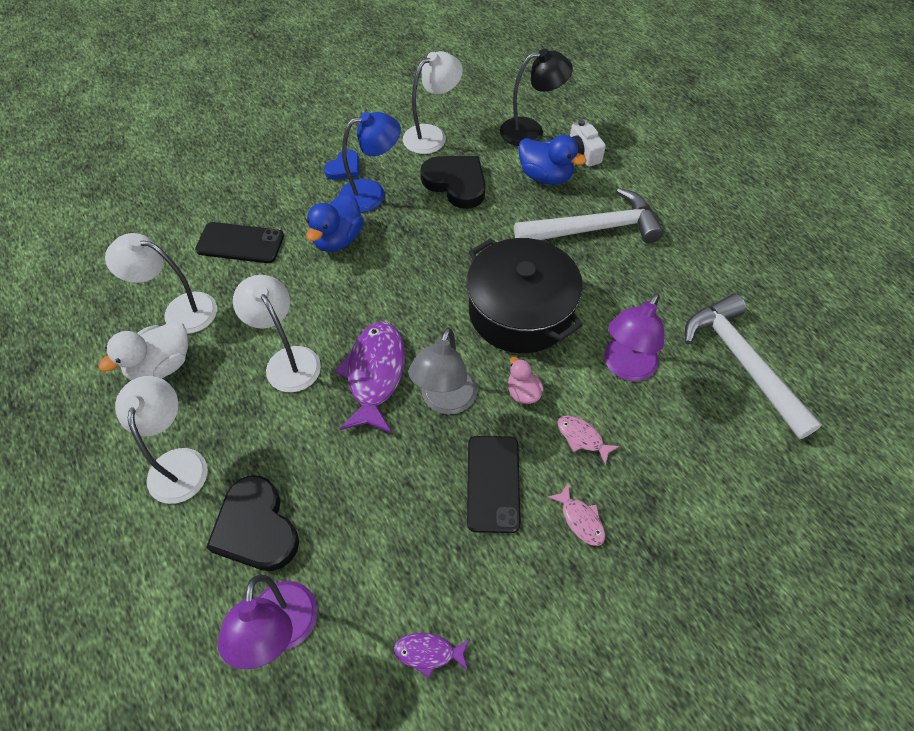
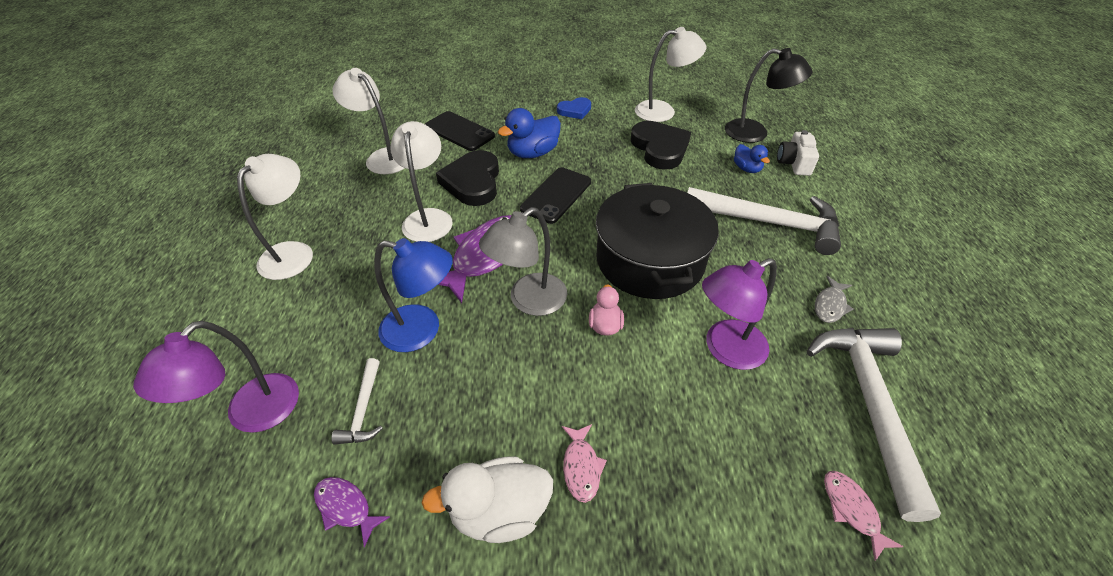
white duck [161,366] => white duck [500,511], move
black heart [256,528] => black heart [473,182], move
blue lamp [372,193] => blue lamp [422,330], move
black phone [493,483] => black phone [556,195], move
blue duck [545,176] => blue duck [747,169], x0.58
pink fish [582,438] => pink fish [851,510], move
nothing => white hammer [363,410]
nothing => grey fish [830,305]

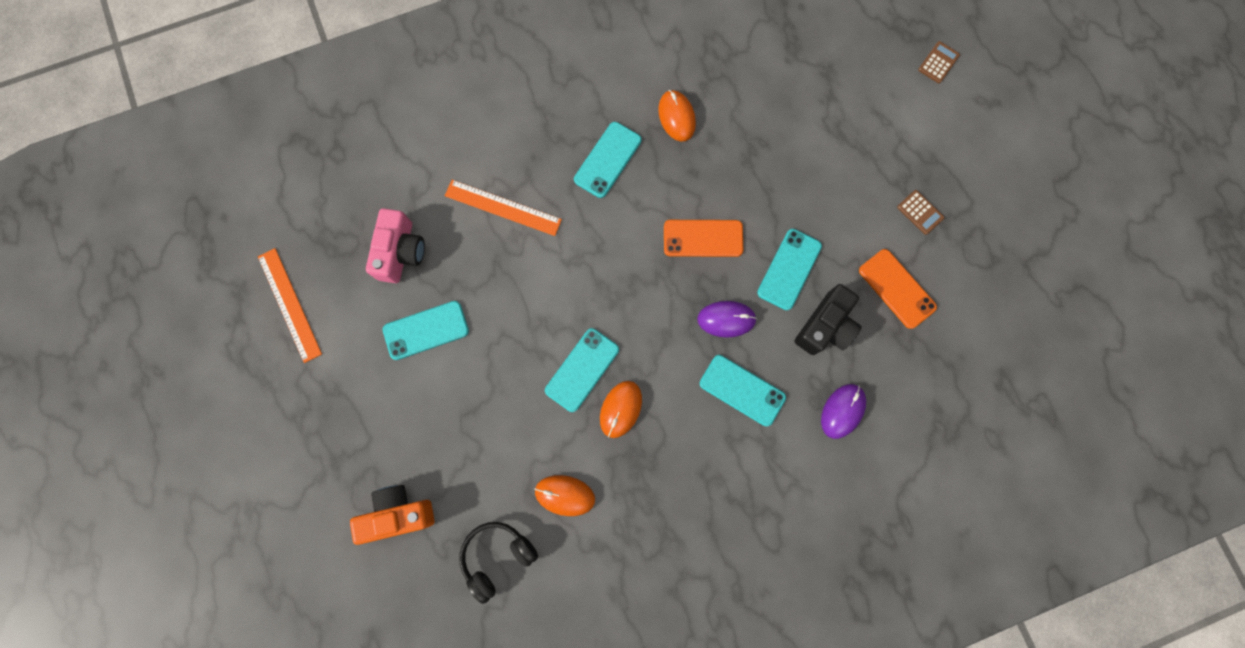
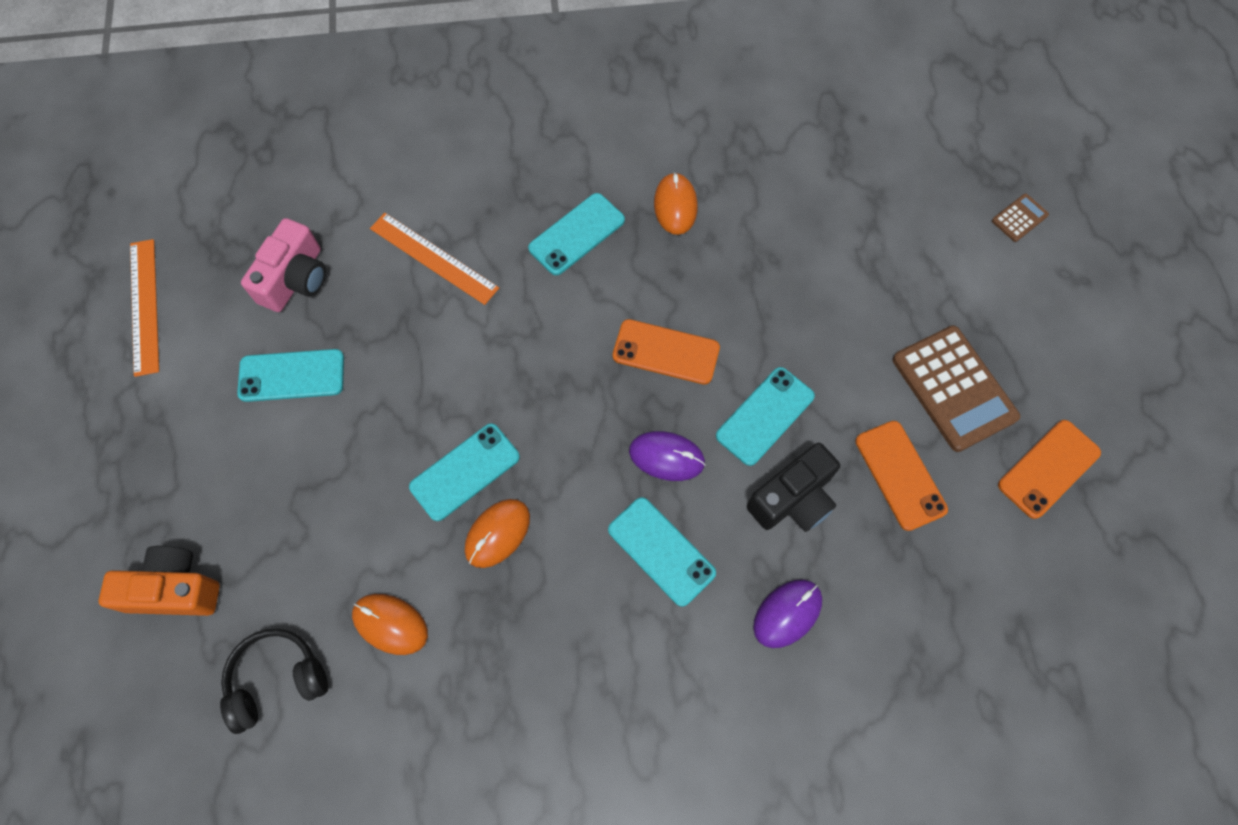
brown calculator [920,212] => brown calculator [954,388], x2.16
nothing => orange phone [1048,469]

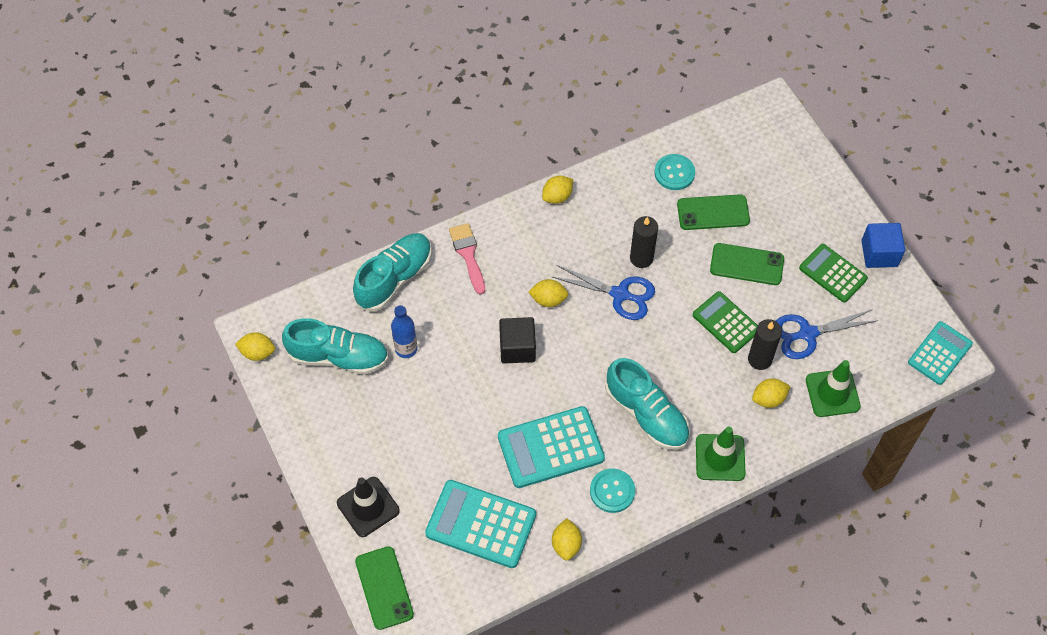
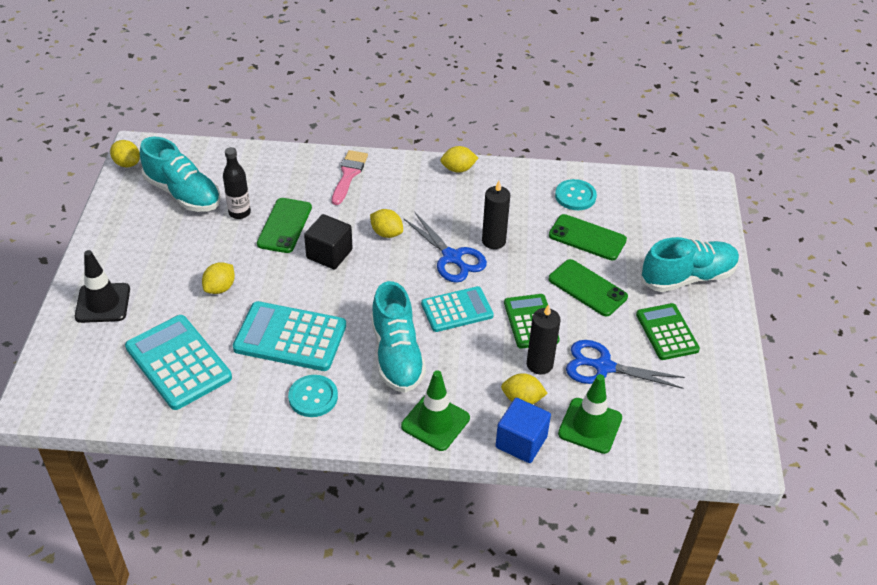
turquoise shoe [394,278] => turquoise shoe [687,277], move
green phone [384,588] => green phone [284,225], move
blue bottle [406,349] => black bottle [239,213]
yellow lemon [566,544] => yellow lemon [220,288], move
blue cube [879,253] => blue cube [521,442], move
turquoise calculator [939,353] => turquoise calculator [457,310], move

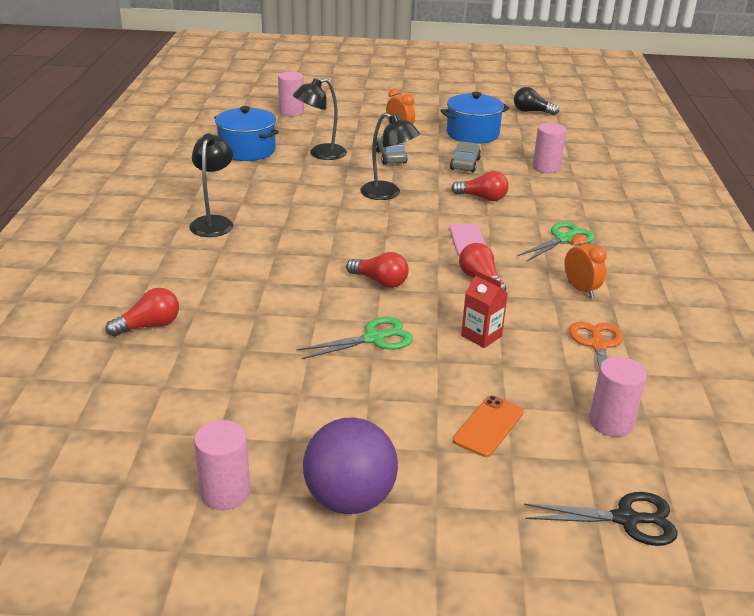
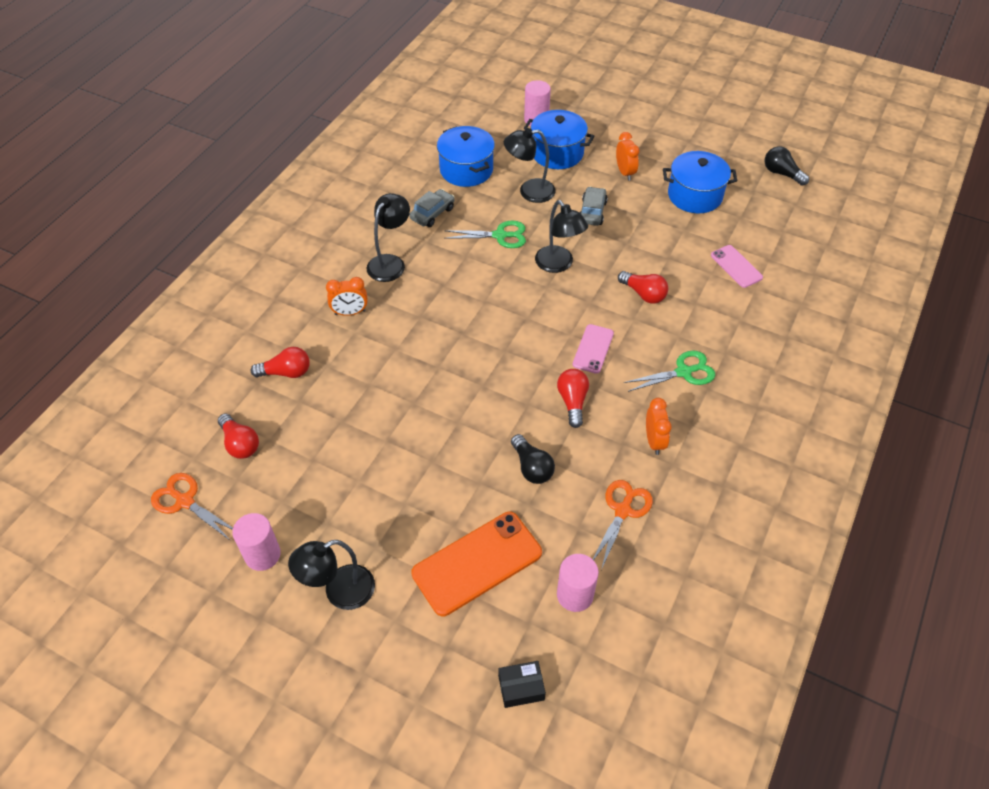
green scissors [374,339] => green scissors [500,235], move
purple ball [349,499] => black lamp [339,592]
red light bulb [380,281] => red light bulb [240,444], move
grey car [465,164] => grey car [432,213], move
orange phone [488,426] => orange phone [477,563], x1.82
red carton [481,336] => black light bulb [532,467]
black scissors [626,519] => black box [521,687]
pink cylinder [546,168] => pink phone [736,266]
nothing => orange scissors [185,501]
nothing => orange clock [350,312]
nothing => blue pot [557,153]

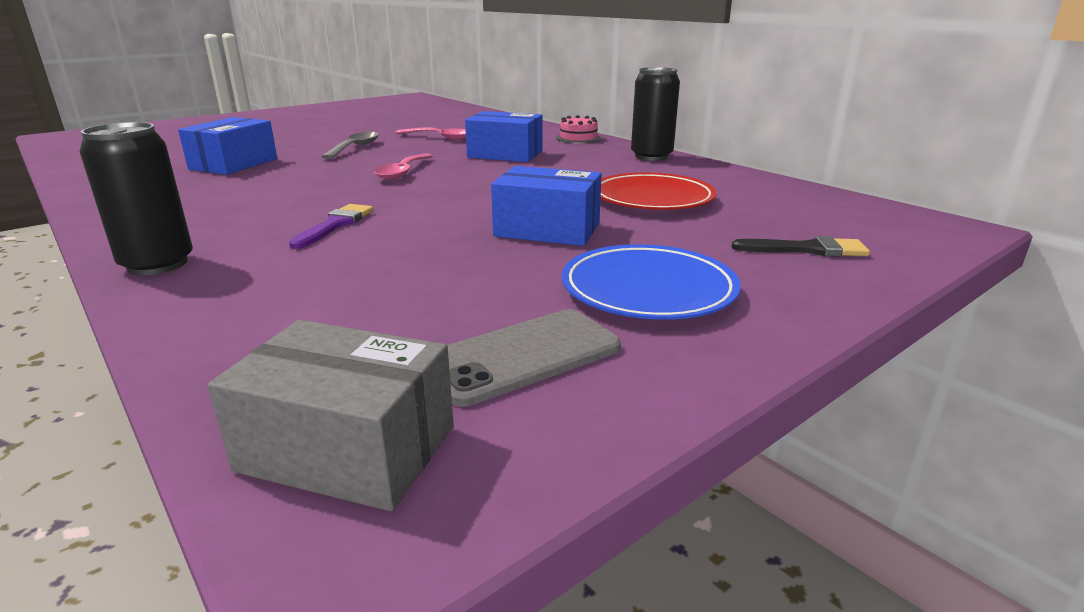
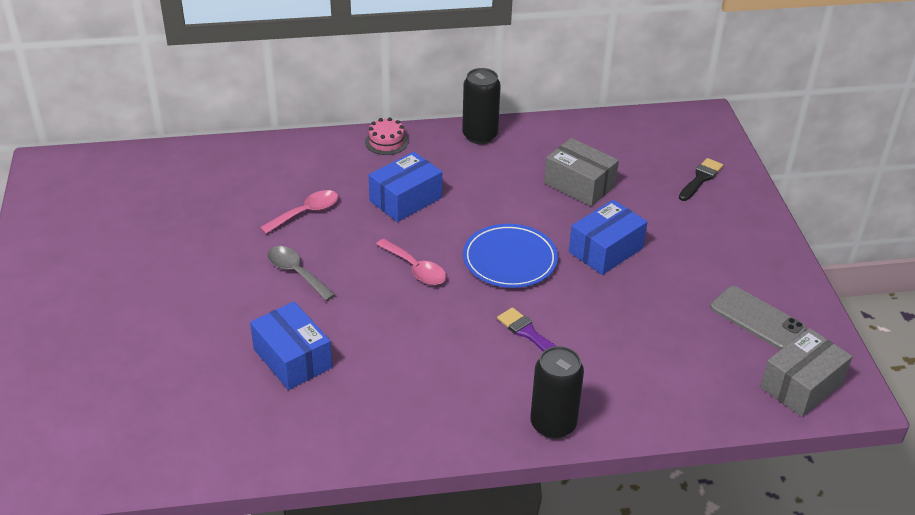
grey phone [522,356] => grey phone [757,318], 45 degrees counterclockwise
blue plate [648,289] => blue plate [510,260], move
red plate [652,198] => grey box [579,185]

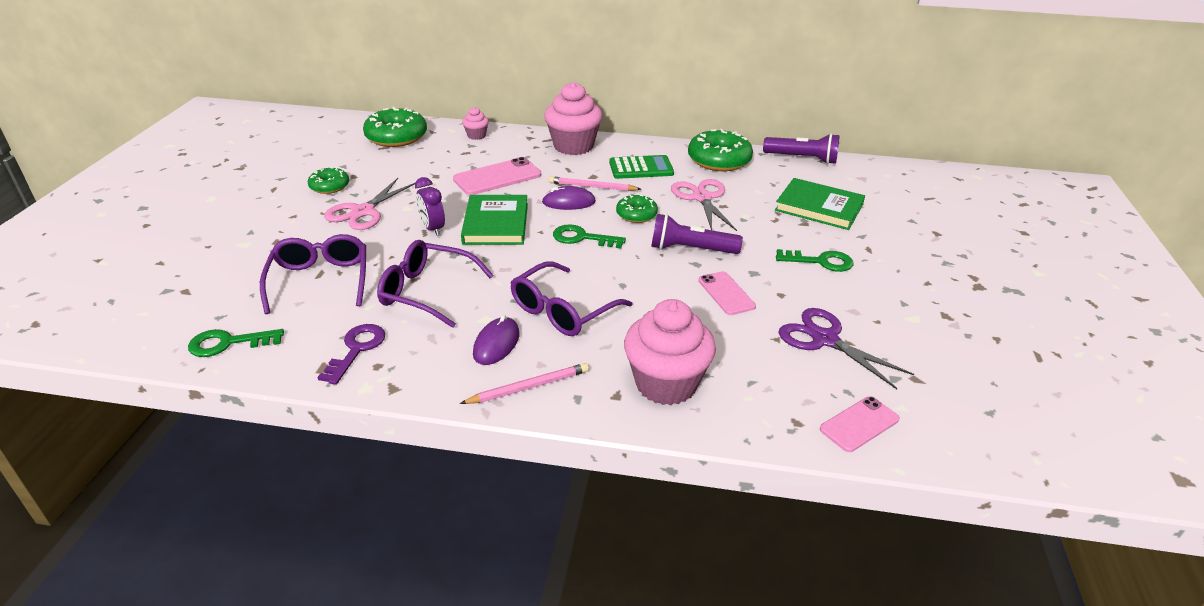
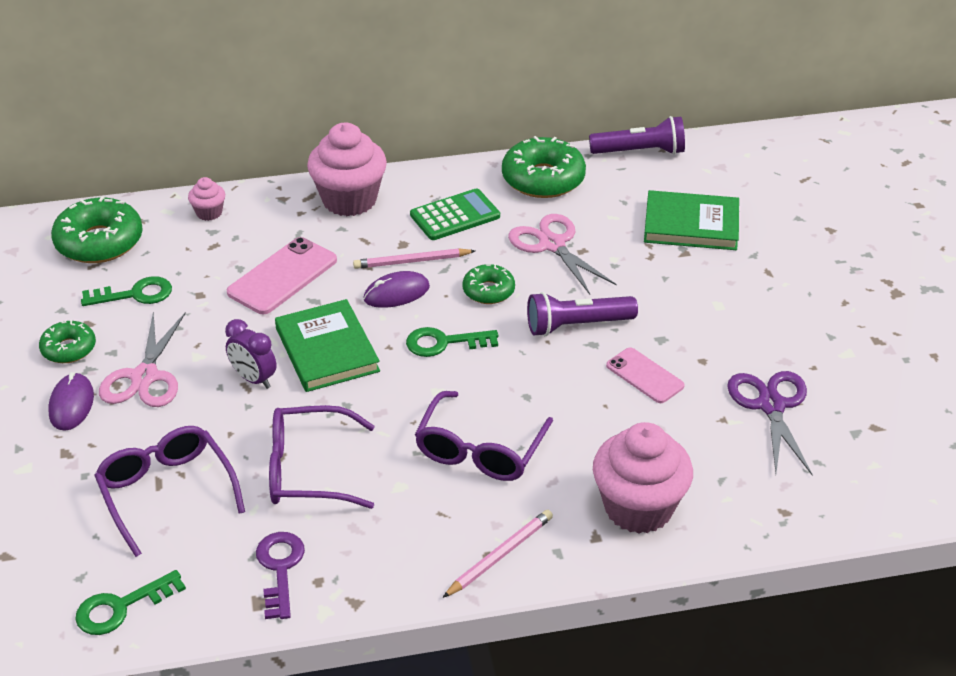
purple mouse [496,344] => purple mouse [71,404], move
green key [820,261] => green key [135,294], move
purple scissors [825,339] => purple scissors [771,406], 60 degrees clockwise
pink phone [859,424] => nothing

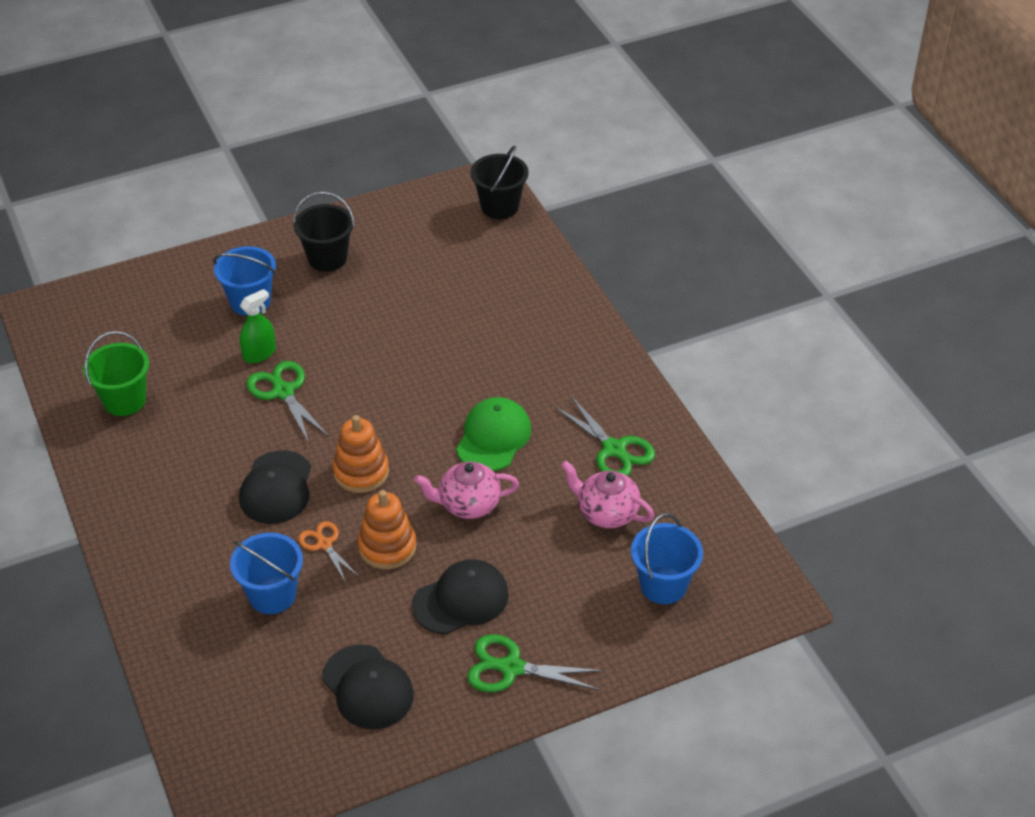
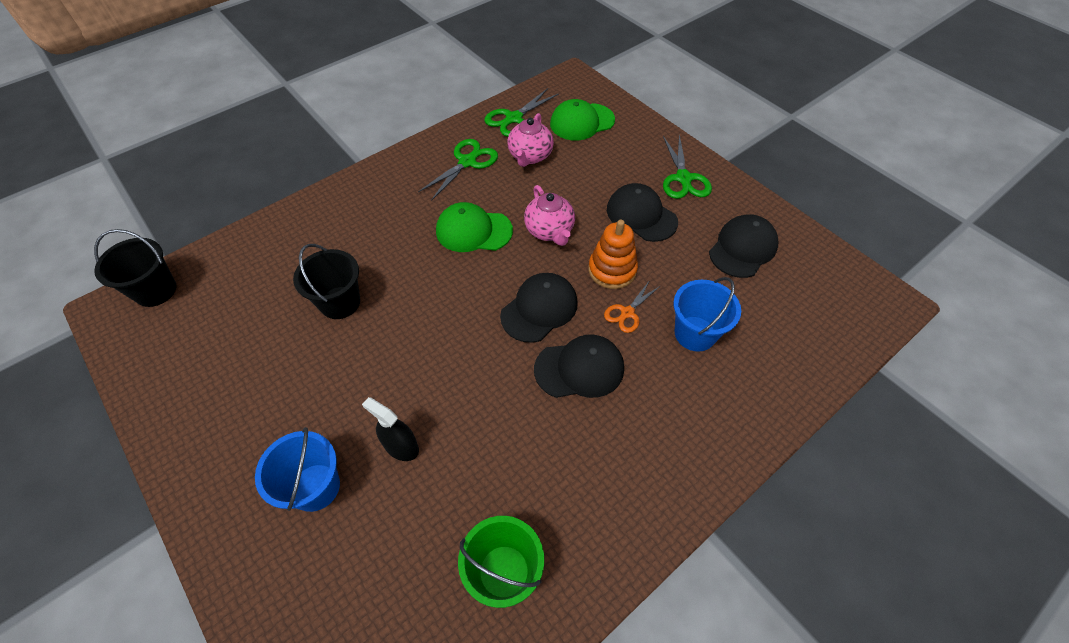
green spray bottle [259,353] => black spray bottle [401,446]
green scissors [283,392] => green scissors [514,118], move
black bucket [327,258] => black bucket [340,302], move
orange stacking toy [361,472] => black cap [539,309]
blue bucket [663,585] => green cap [582,122]

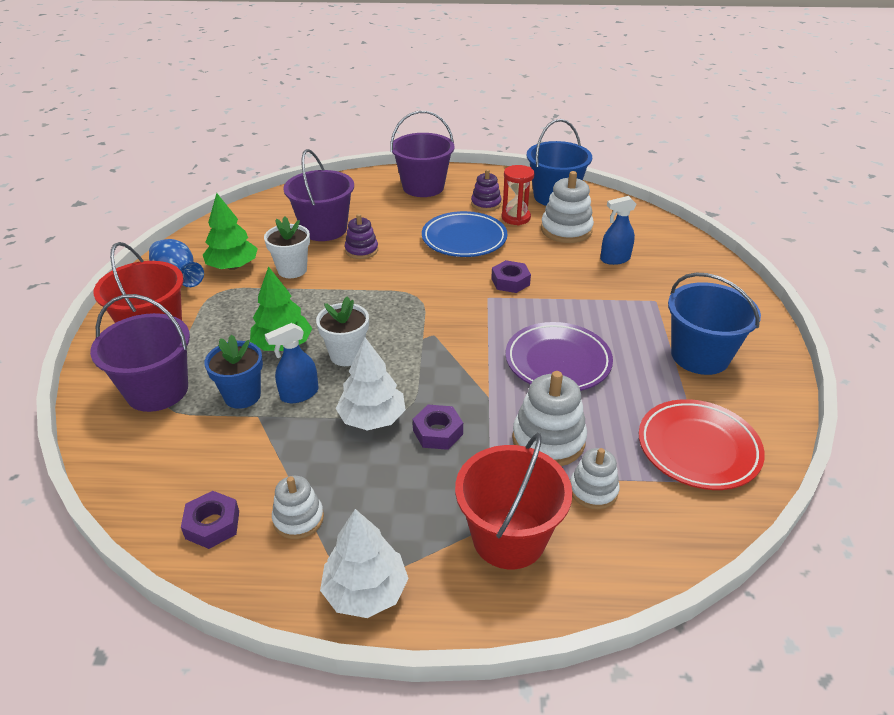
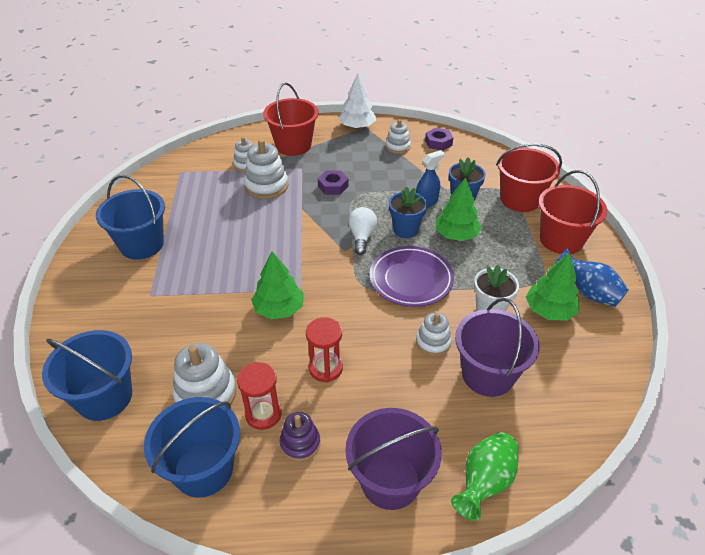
purple bucket [157,390] => red bucket [520,199]
white flower pot [346,355] => blue flower pot [405,230]
white tree [372,418] => nothing
purple stacking toy [361,250] => white stacking toy [433,342]
blue plate [464,239] => red hourglass [325,368]
purple nut [510,281] => green tree [279,309]
purple plate [557,362] => purple plate [411,279], move
blue spray bottle [614,259] => nothing
red plate [698,448] => nothing
nothing => blue bucket [104,397]
nothing => white light bulb [362,237]
nothing => green vase [484,482]

